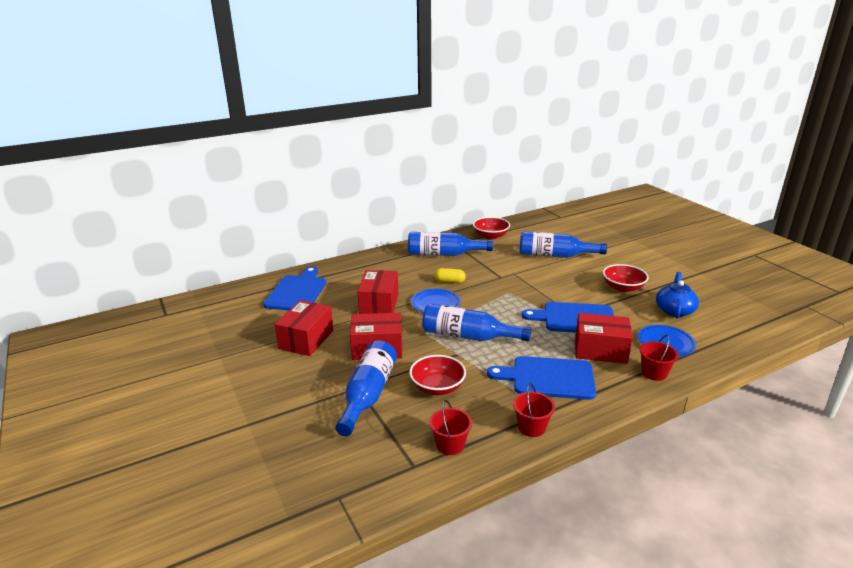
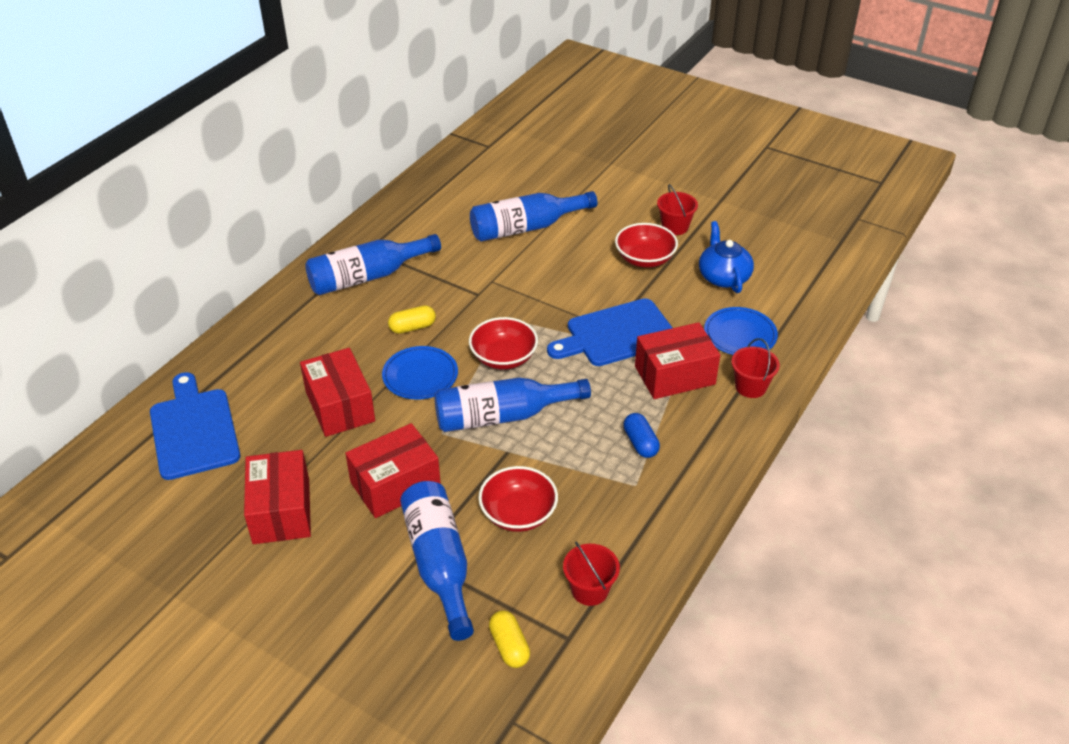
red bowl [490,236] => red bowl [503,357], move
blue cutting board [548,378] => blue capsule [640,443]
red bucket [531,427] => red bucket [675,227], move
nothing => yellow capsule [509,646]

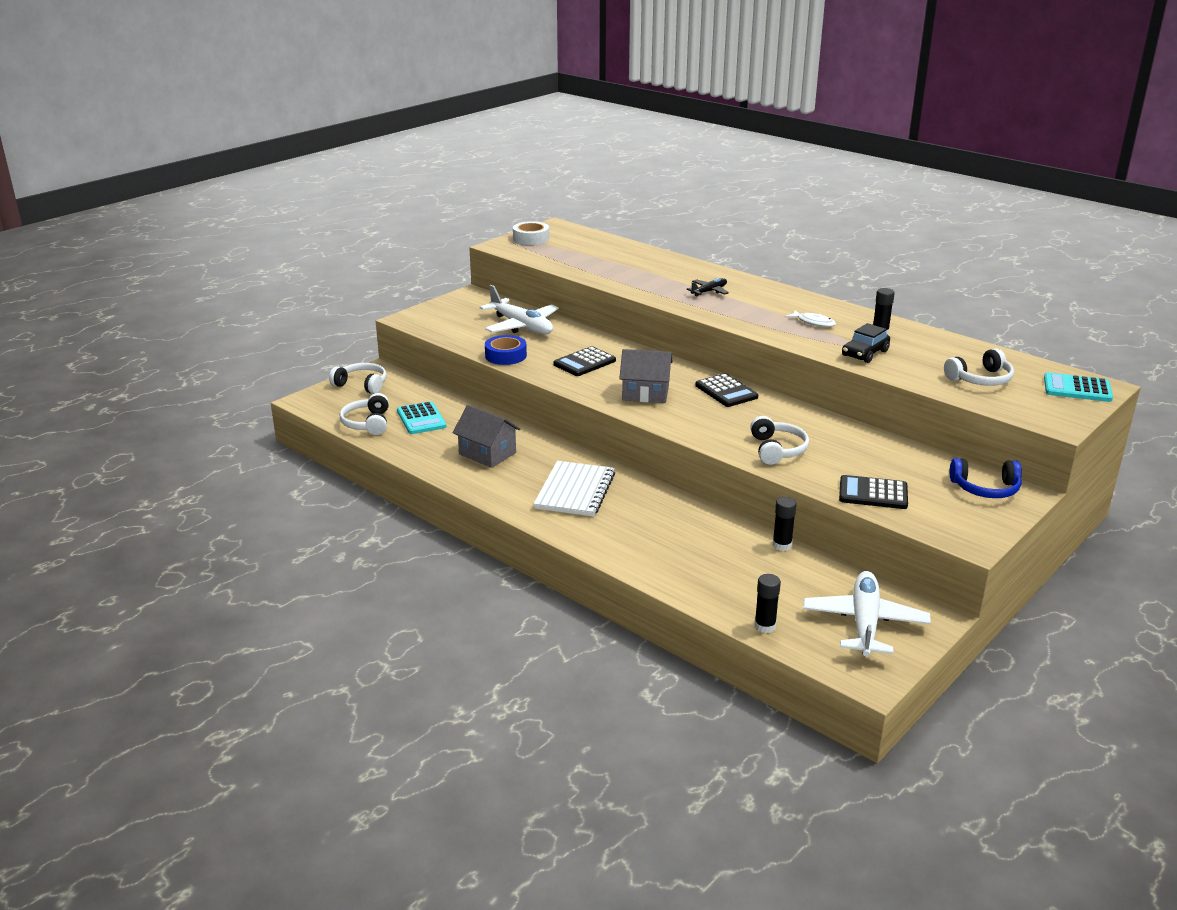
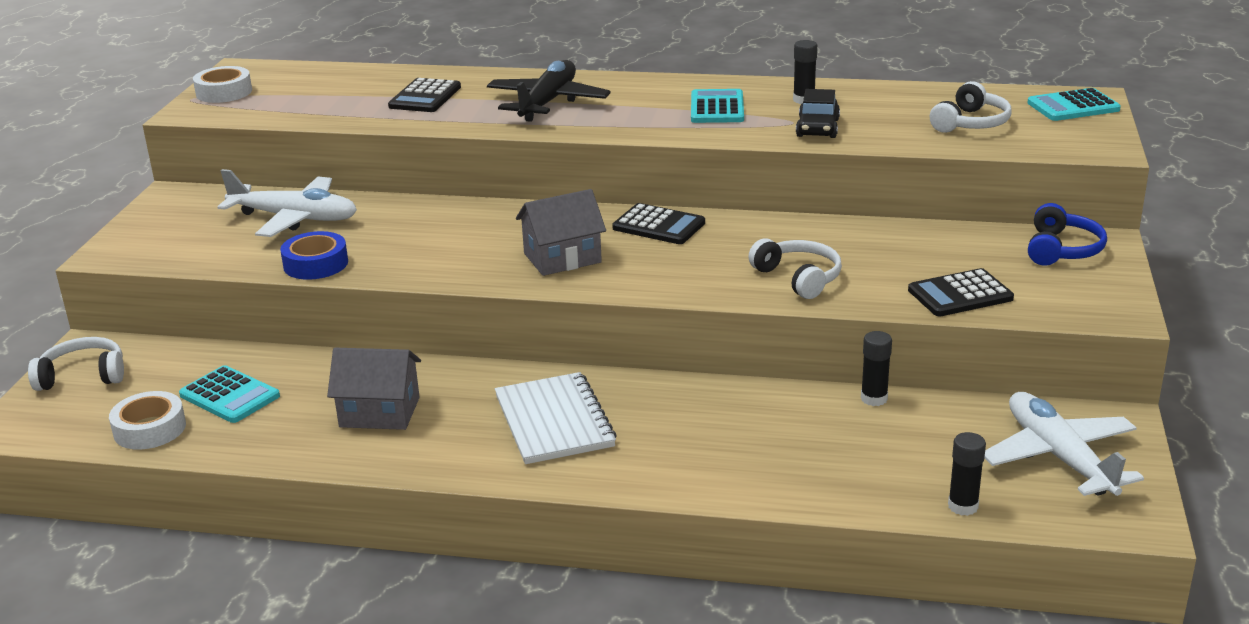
white headphones [367,423] => white tape [150,429]
black calculator [584,362] => black calculator [425,97], move
black plane [709,291] => black plane [548,102], x1.96
white fish [813,322] => turquoise calculator [717,108]
blue headphones [985,488] => blue headphones [1062,249], 45 degrees counterclockwise

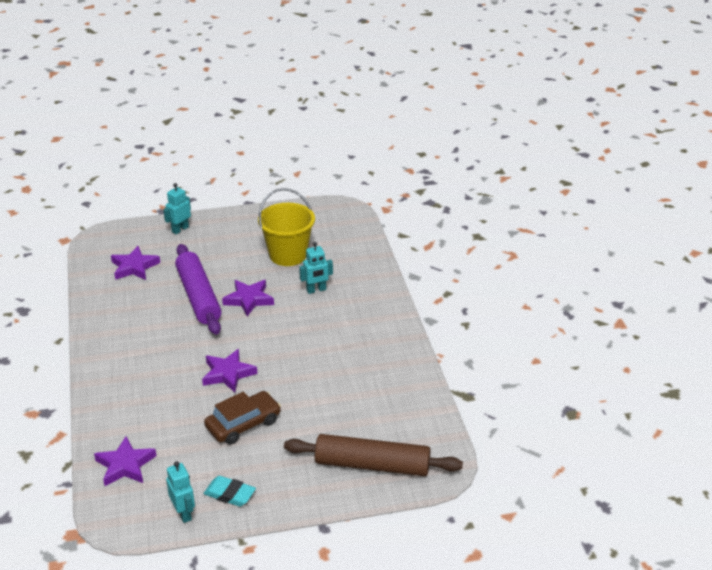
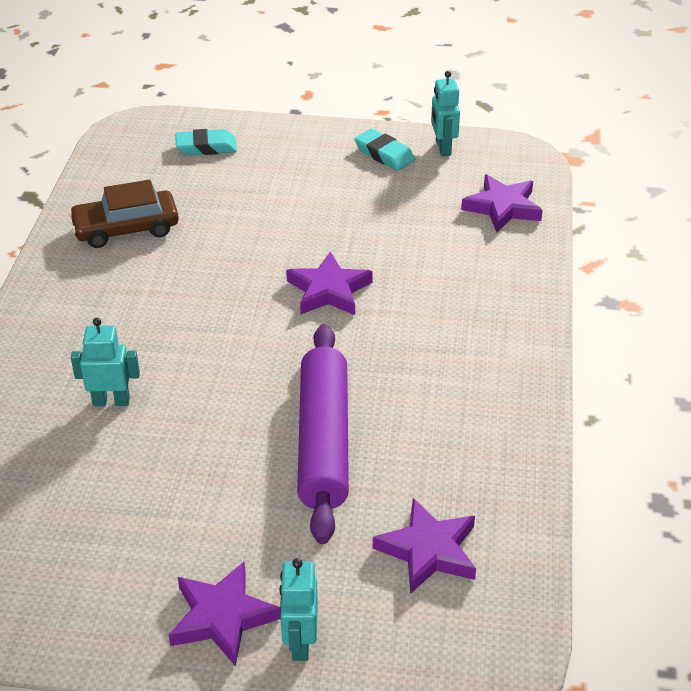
turquoise robot [180,229] => turquoise robot [300,642], 120 degrees clockwise
brown car [243,424] => brown car [126,228], move
purple star [249,299] => purple star [222,617], move
yellow bucket [288,255] => nothing
brown rolling pin [372,465] => turquoise eraser [206,147]

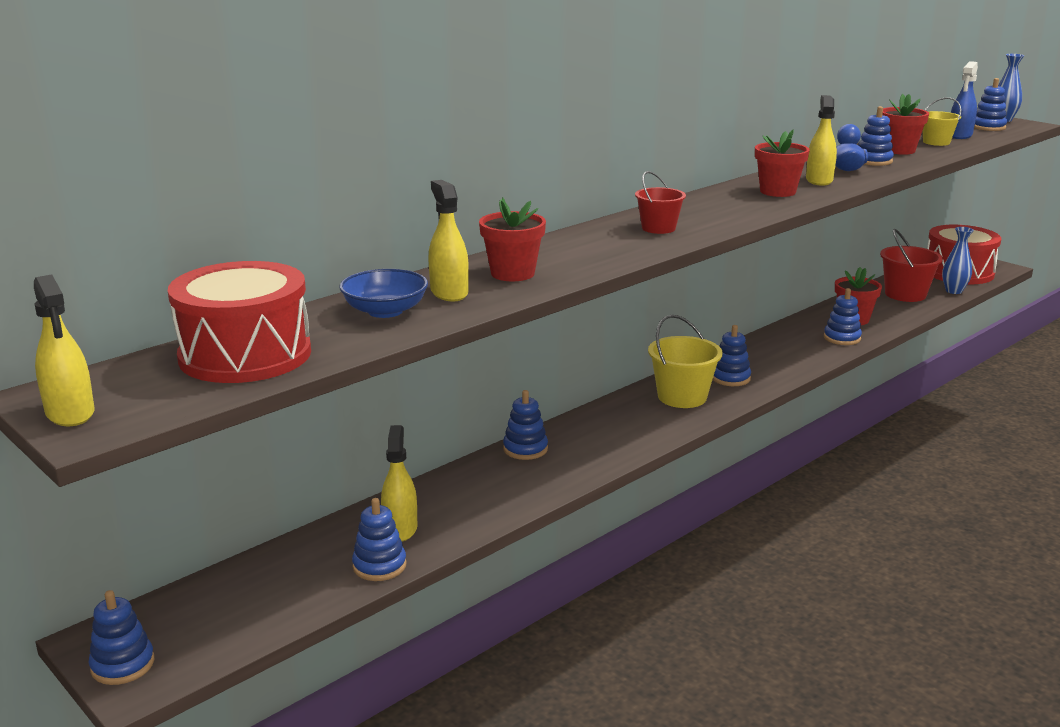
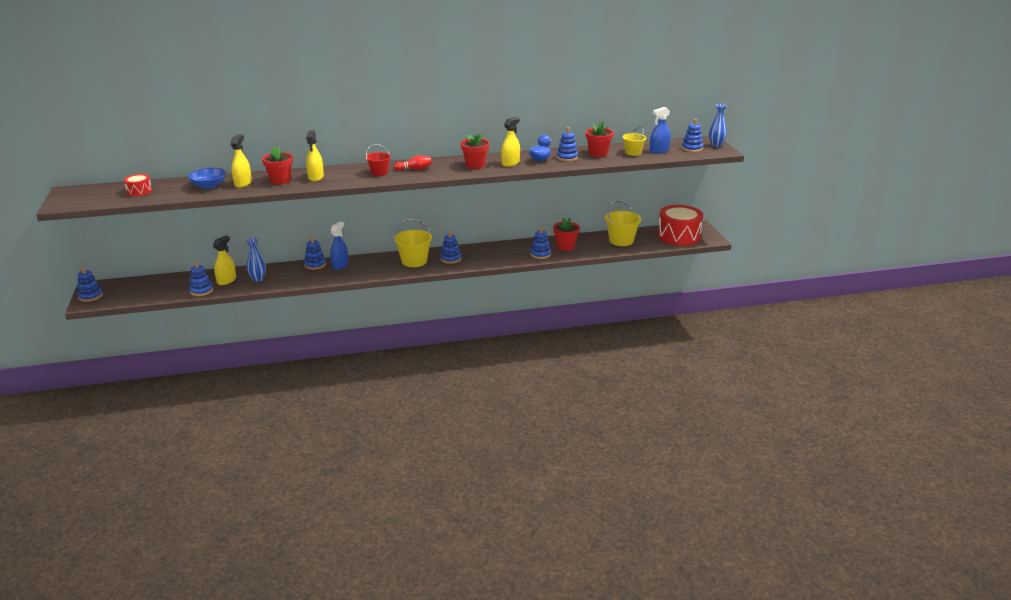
yellow spray bottle [70,413] => yellow spray bottle [316,177], move
red drum [245,355] => red drum [139,191], x0.47
red bucket [905,294] => yellow bucket [621,241]
blue vase [953,291] => blue vase [258,279], move
nothing => blue spray bottle [340,265]
nothing => red bowling pin [414,169]

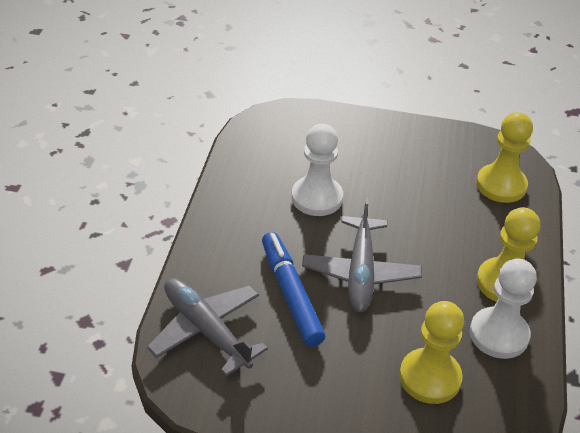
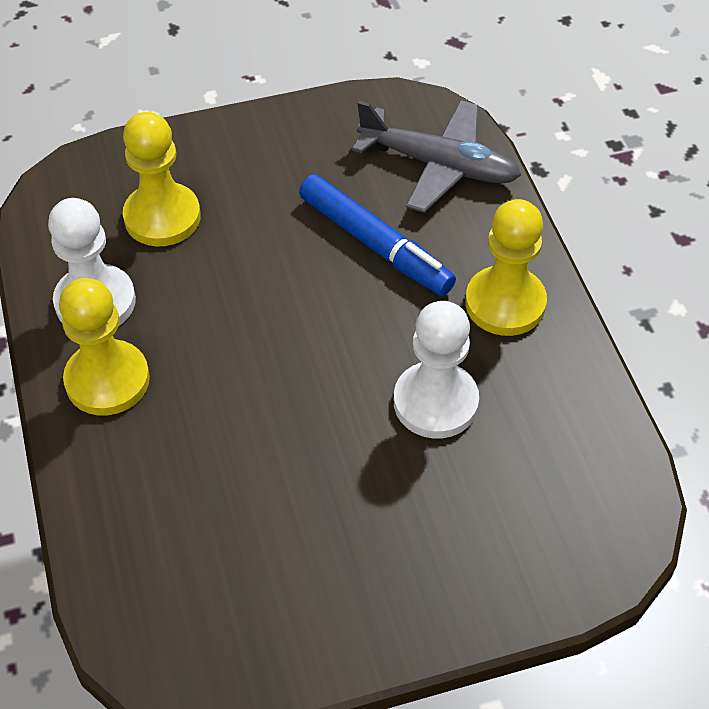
grey plane [360,272] => nothing
yellow pawn [501,185] => yellow pawn [505,303], move

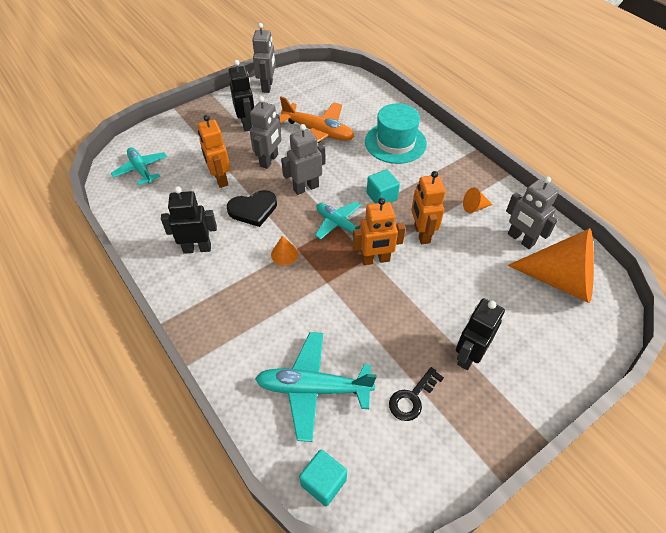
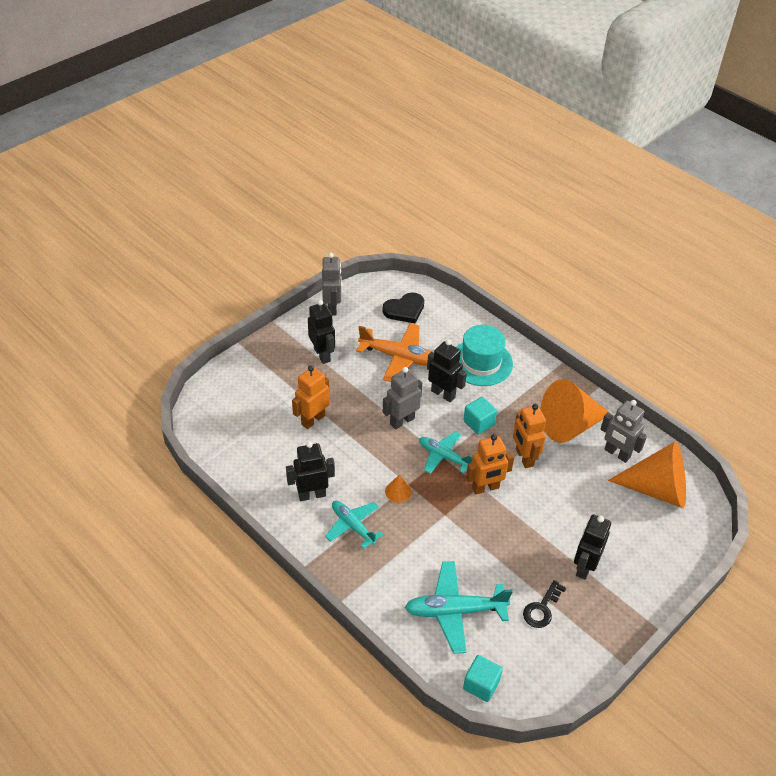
turquoise plane [141,169] => turquoise plane [353,526], move
orange robot [220,179] => orange robot [313,420], 75 degrees clockwise
black heart [253,209] => black heart [404,310], move
grey robot [269,160] => nothing
orange cone [474,207] => orange cone [569,425], x2.50
nothing => black robot [443,394]

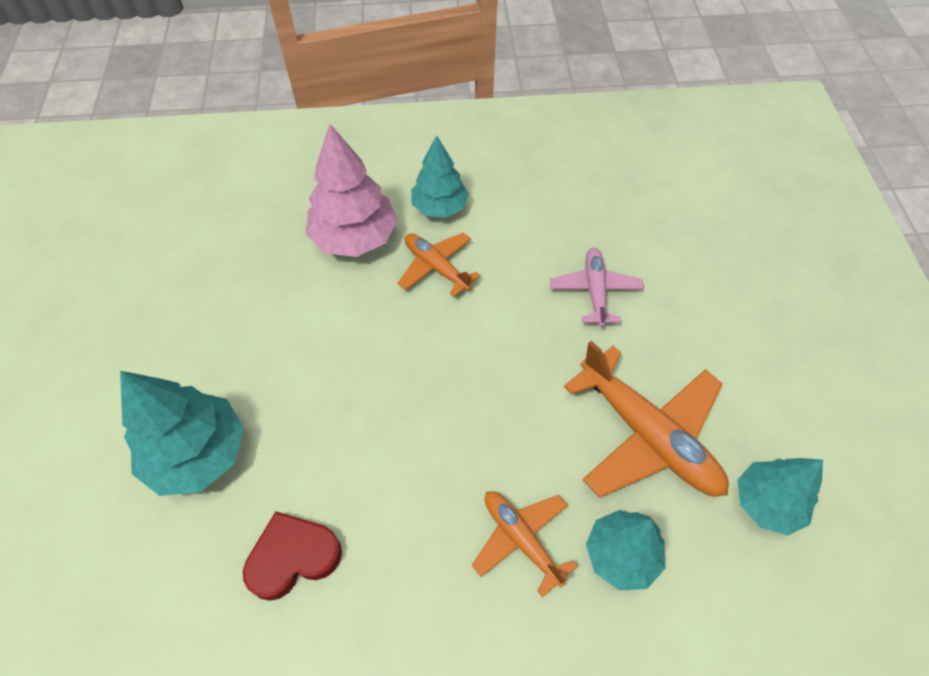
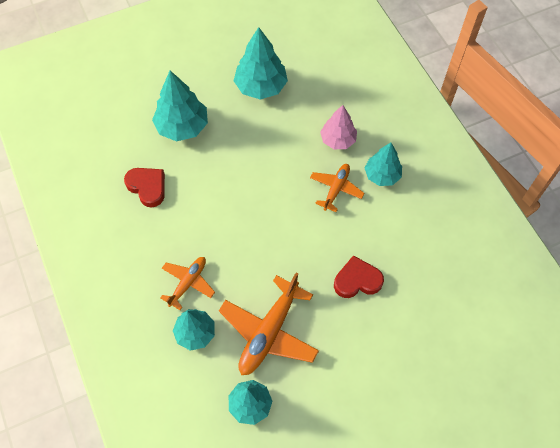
pink tree [354,238] => pink tree [338,140], x0.66
pink plane [595,291] => red heart [357,280]
nothing => turquoise tree [261,87]

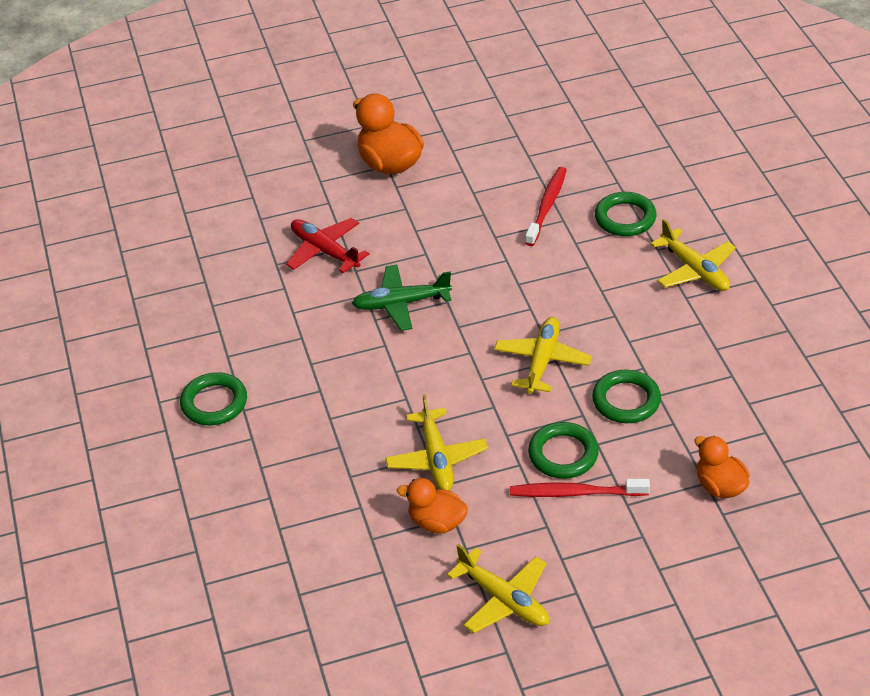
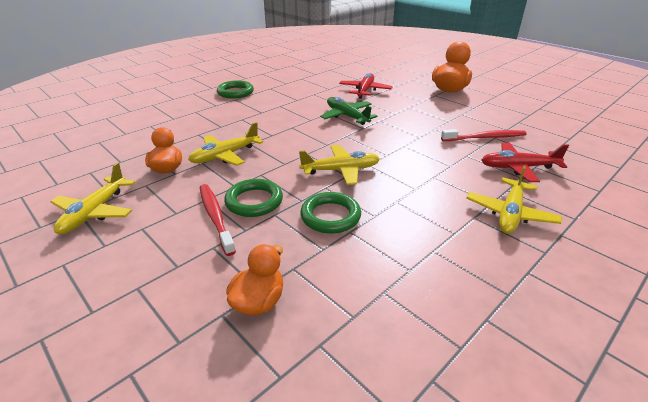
green ring [625,218] => red plane [518,168]

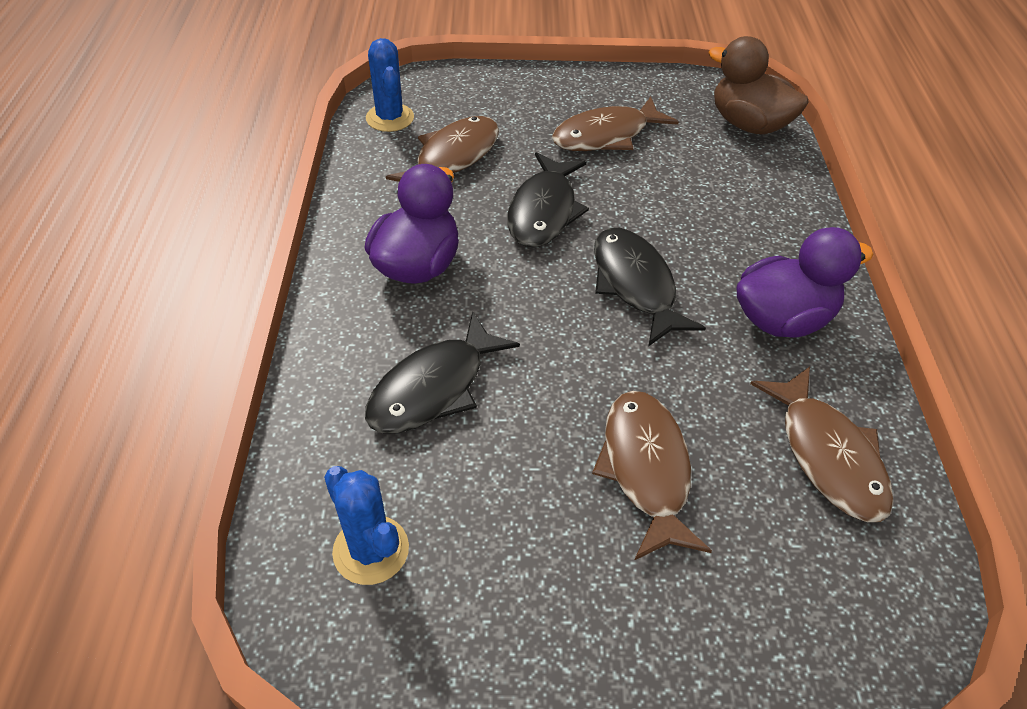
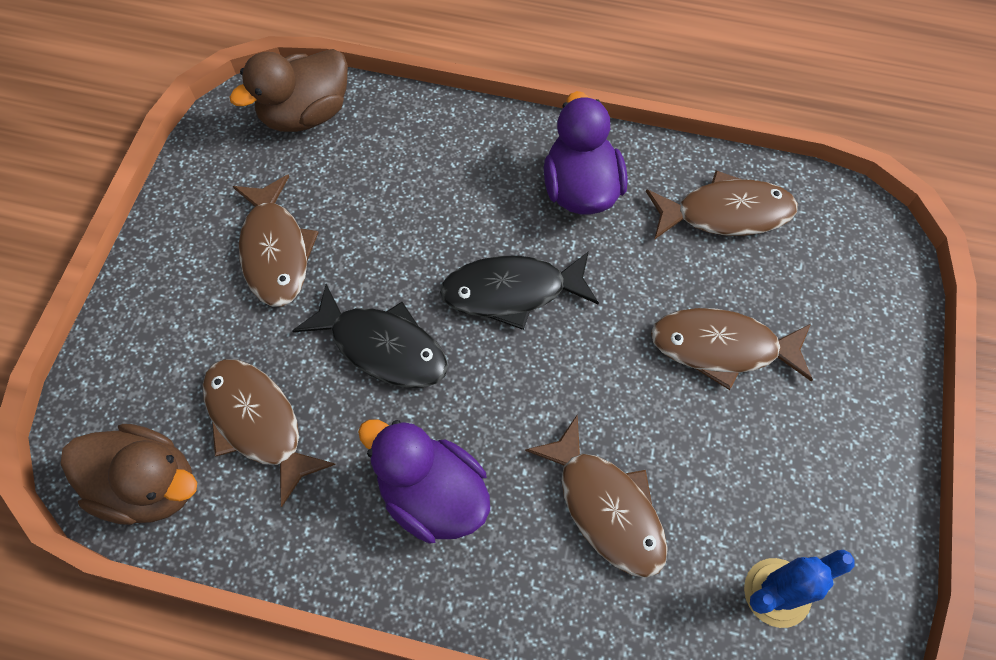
black fish [434,388] => brown fish [606,507]
blue cactus [390,118] => brown duck [149,485]

